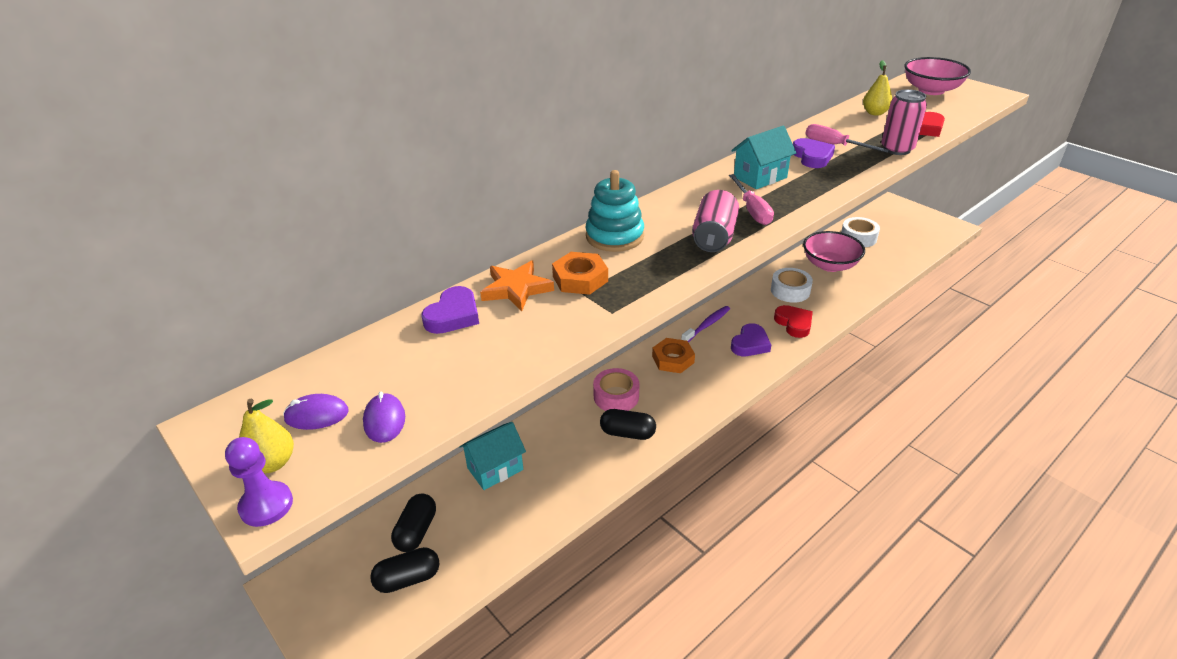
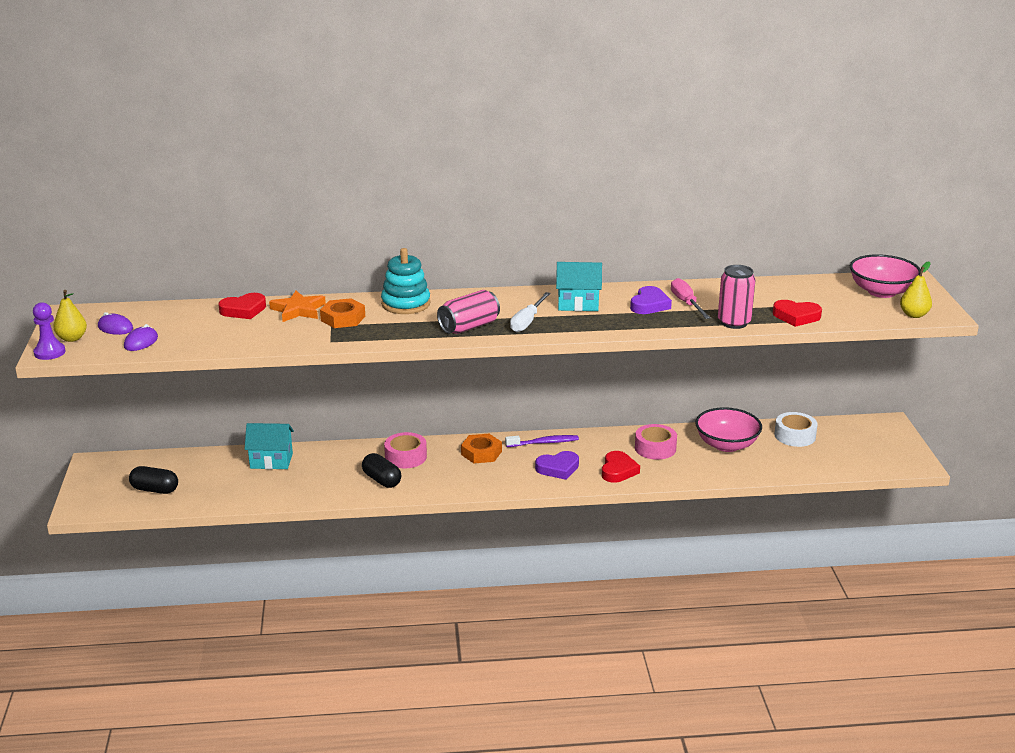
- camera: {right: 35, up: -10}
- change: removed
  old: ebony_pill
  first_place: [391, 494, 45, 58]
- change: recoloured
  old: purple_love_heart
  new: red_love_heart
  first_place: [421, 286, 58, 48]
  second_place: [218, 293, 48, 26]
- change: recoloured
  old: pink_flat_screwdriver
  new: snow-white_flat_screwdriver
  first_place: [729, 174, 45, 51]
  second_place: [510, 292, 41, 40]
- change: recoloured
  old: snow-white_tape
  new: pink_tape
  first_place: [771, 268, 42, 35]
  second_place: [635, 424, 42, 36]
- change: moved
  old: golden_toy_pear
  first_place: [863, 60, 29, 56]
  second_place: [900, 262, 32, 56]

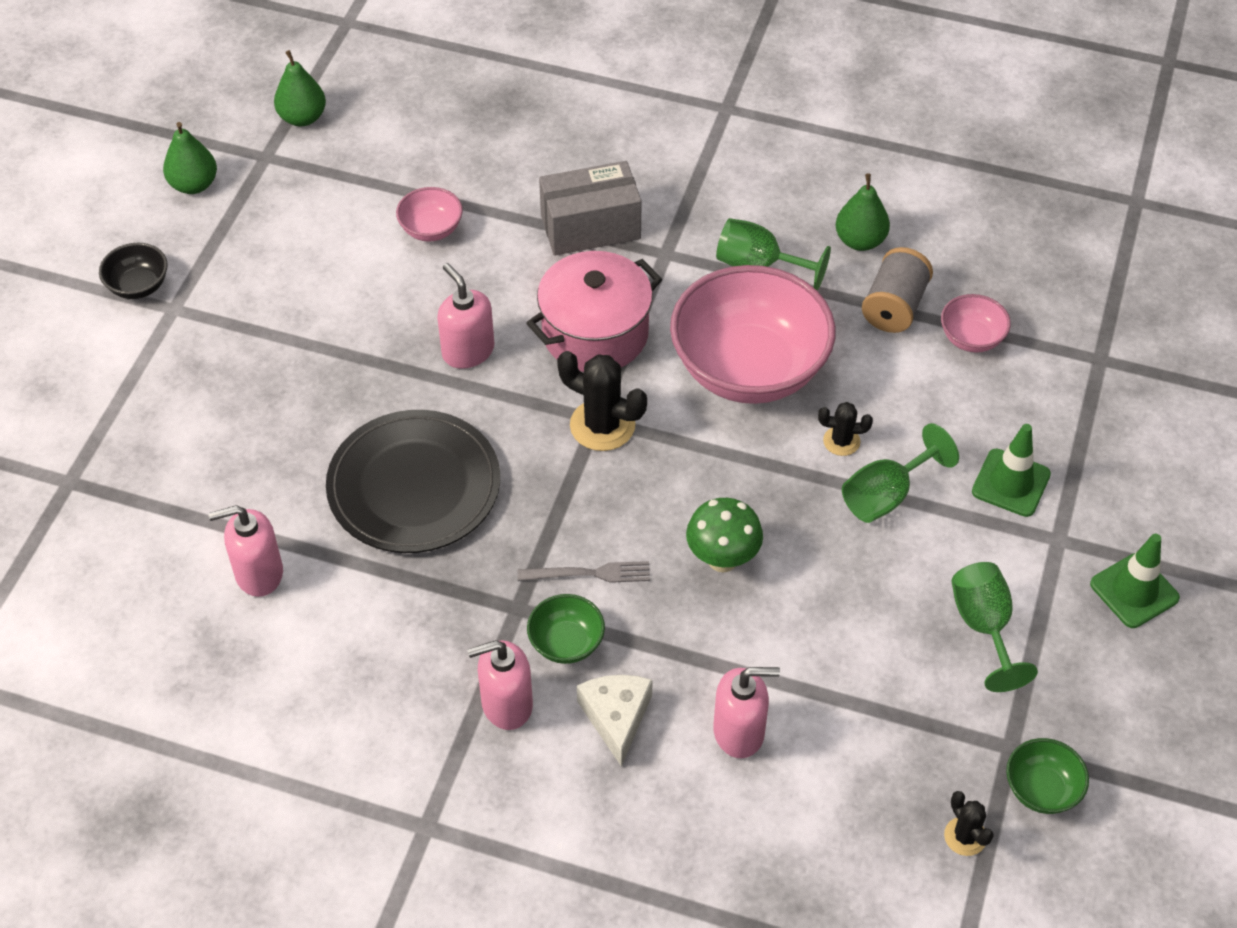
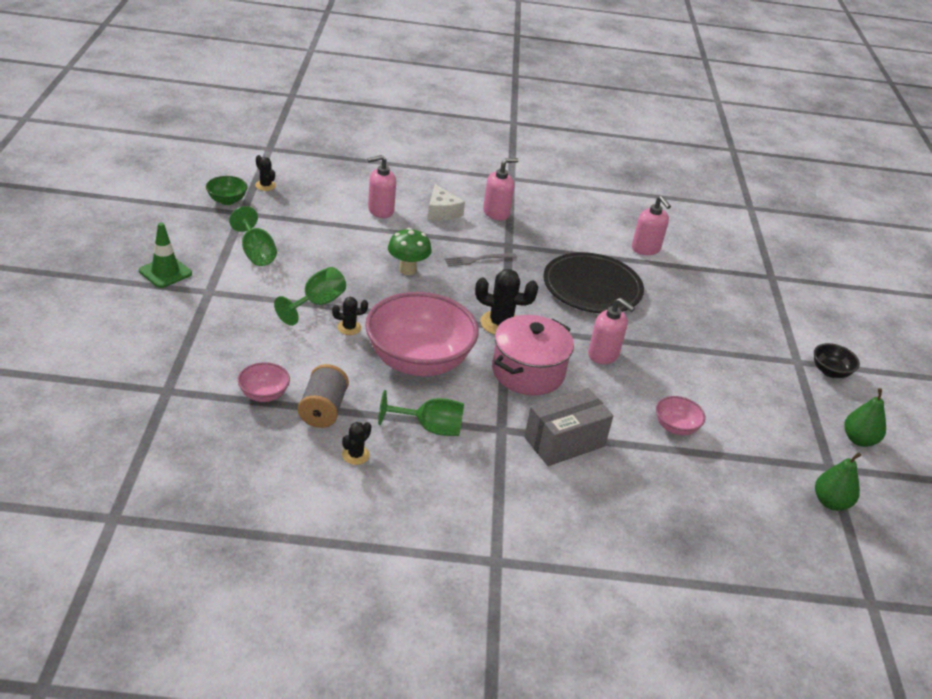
- camera: {right: 160, up: -15}
- change: turned
  old: pink_pump_bottle
  first_place: [208, 505, 75, 92]
  second_place: [632, 196, 39, 59]
  degrees: 90
- change: removed
  old: green_bowl
  first_place: [527, 594, 78, 70]
- change: replaced
  old: green_toy_pear
  new: ebony_prickly_plant
  first_place: [836, 173, 54, 78]
  second_place: [342, 422, 29, 43]
- change: removed
  old: green_safety_cone
  first_place: [972, 424, 79, 93]

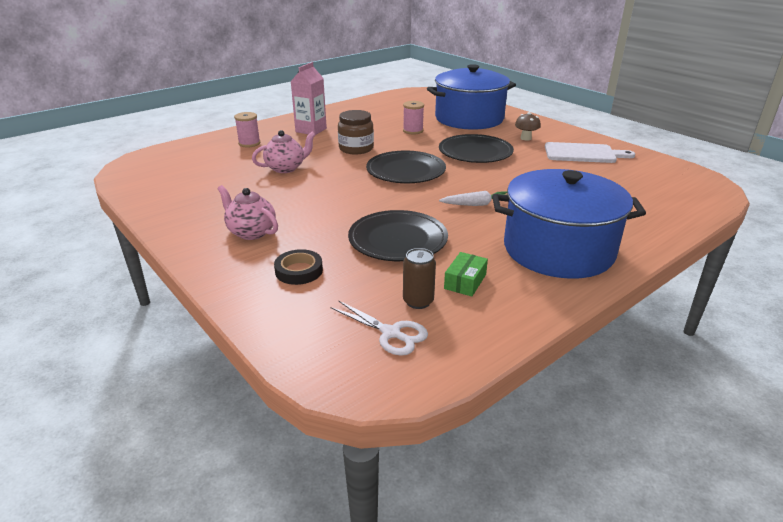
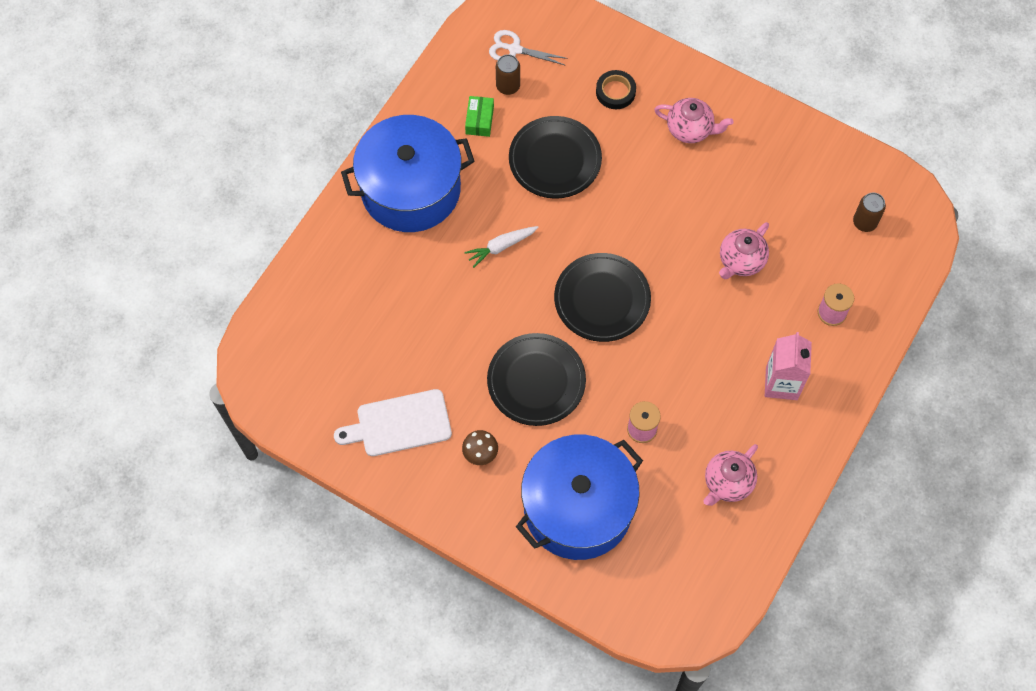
- camera: {right: 160, up: 35}
- change: removed
  old: dark_brown_preserve_jar
  first_place: [338, 110, 36, 44]
- change: added
  new: pink_teapot
  second_place: [703, 444, 55, 62]
- change: added
  new: dark_brown_can
  second_place: [853, 193, 33, 39]

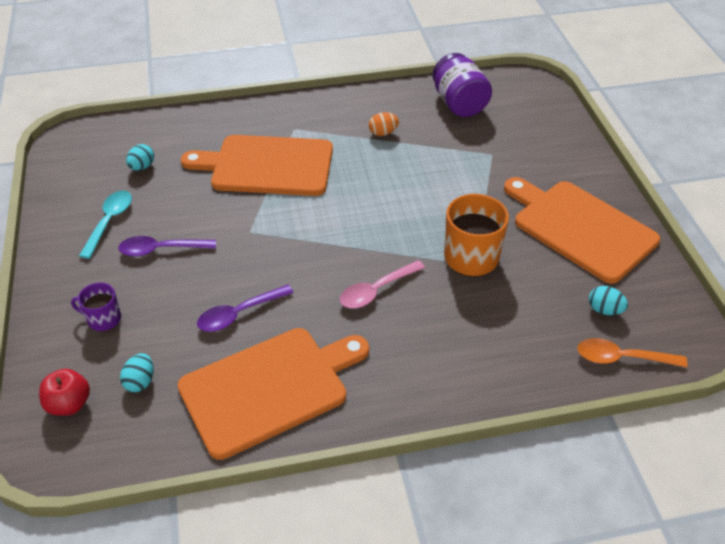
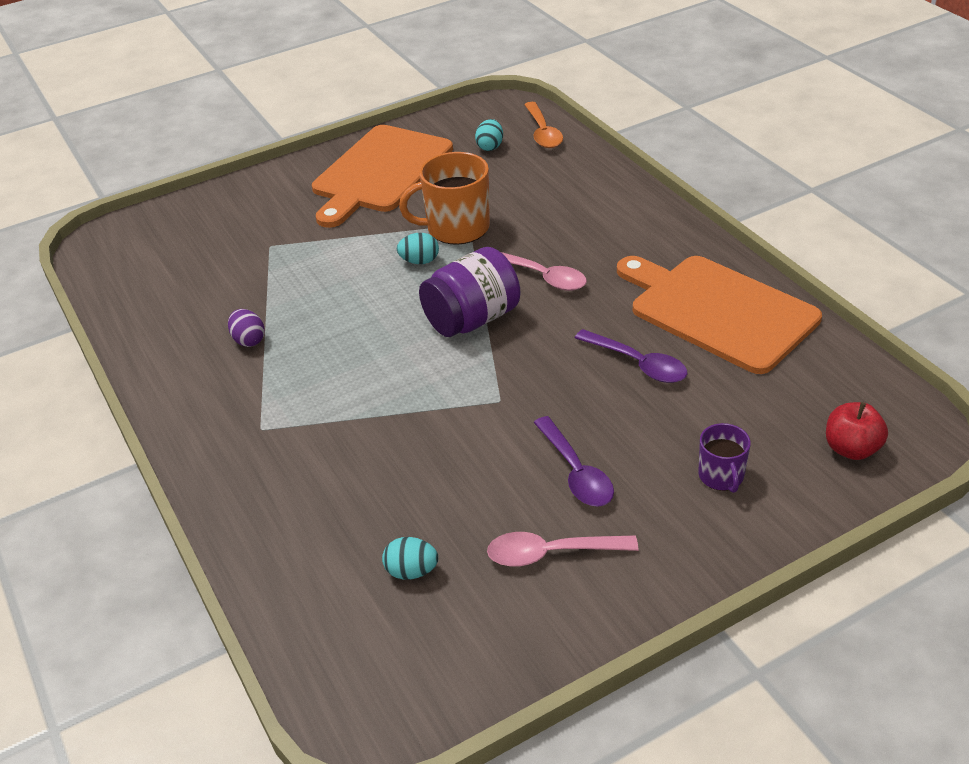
- camera: {right: -105, up: -5}
- change: recoloured
  old: aqua_spoon
  new: pink_spoon
  first_place: [79, 191, 53, 68]
  second_place: [487, 532, 151, 35]
- change: moved
  old: aqua_toy_egg
  first_place: [120, 353, 34, 39]
  second_place: [397, 233, 42, 31]
- change: removed
  old: orange-coloured_cutting_board
  first_place: [181, 135, 152, 61]
- change: recoloured
  old: orange-coloured_toy_egg
  new: purple_toy_egg
  first_place: [369, 112, 30, 24]
  second_place: [228, 309, 37, 38]
- change: moved
  old: purple_preserve_jar
  first_place: [433, 53, 59, 64]
  second_place: [419, 247, 101, 90]

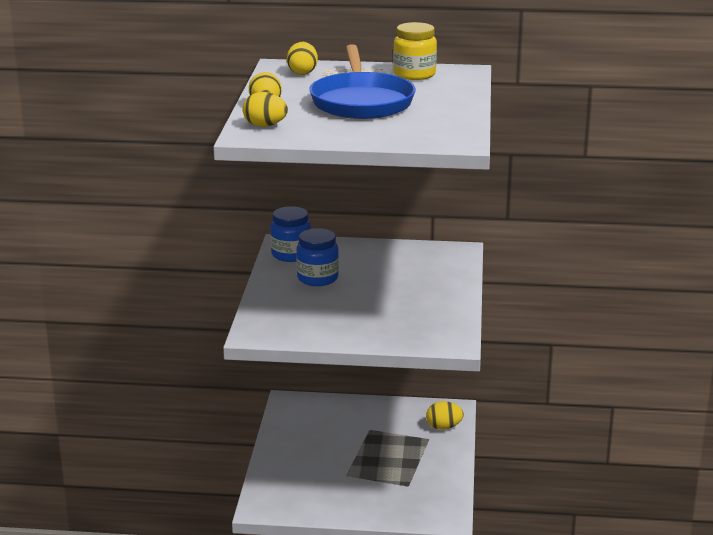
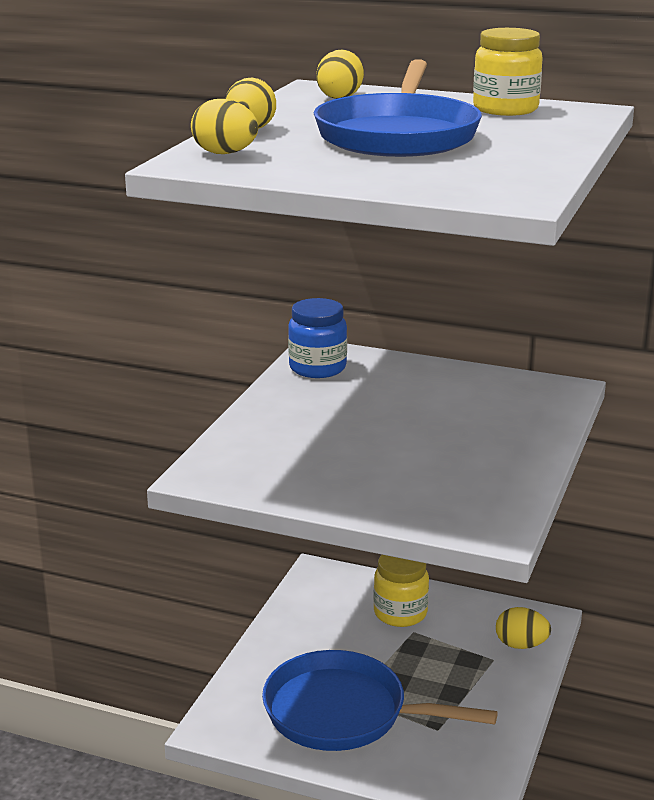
- camera: {right: 15, up: 0}
- change: removed
  old: cobalt_preserve_jar
  first_place: [296, 228, 43, 58]
- change: added
  new: cobalt_frying_pan
  second_place: [262, 650, 236, 101]
- change: added
  new: golden_preserve_jar
  second_place: [373, 555, 56, 72]

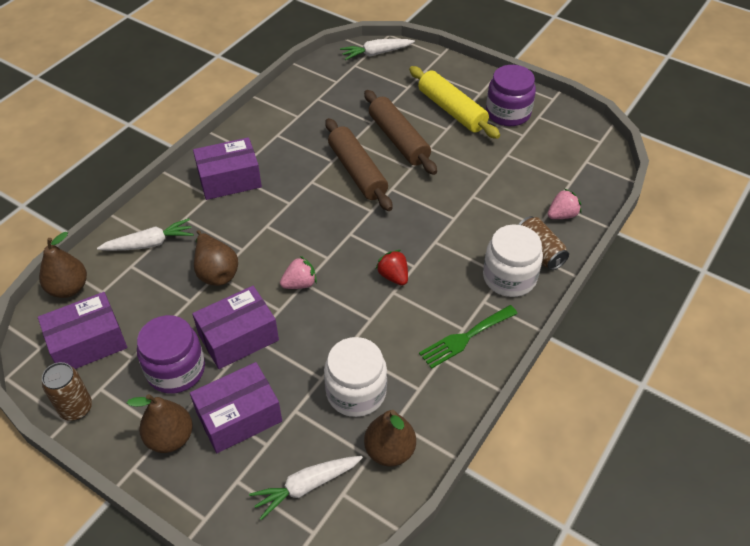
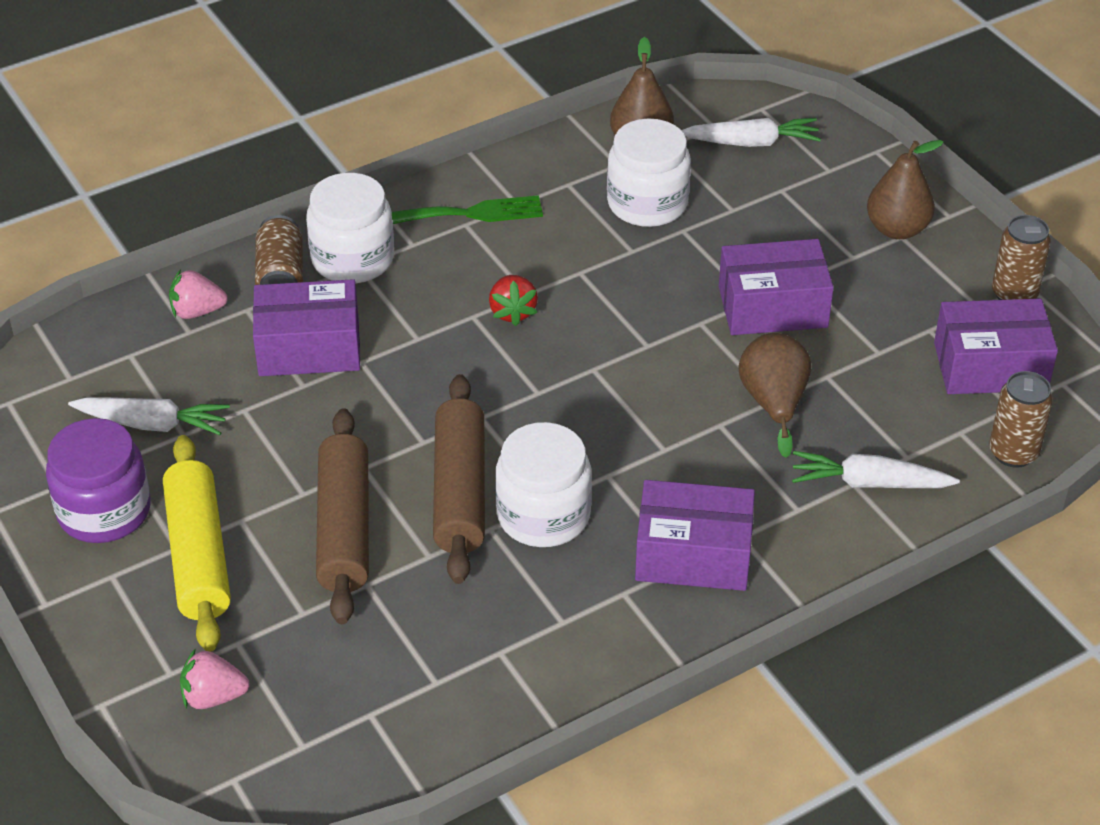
- camera: {right: -155, up: -5}
- change: replaced
  old: dark_brown_toy_pear
  new: dark_brown_can
  first_place: [39, 232, 48, 66]
  second_place: [989, 371, 64, 97]
- change: removed
  old: purple_preserve_jar
  first_place: [137, 315, 68, 79]
- change: moved
  old: purple_package
  first_place: [190, 362, 92, 91]
  second_place: [253, 279, 107, 97]
- change: moved
  old: pink_strawberry
  first_place: [280, 256, 37, 33]
  second_place: [180, 648, 70, 61]
- change: moved
  old: snow-white_root_vegetable
  first_place: [340, 39, 75, 21]
  second_place: [68, 397, 162, 38]
- change: added
  new: snow-white_preserve_jar
  second_place: [495, 422, 97, 125]

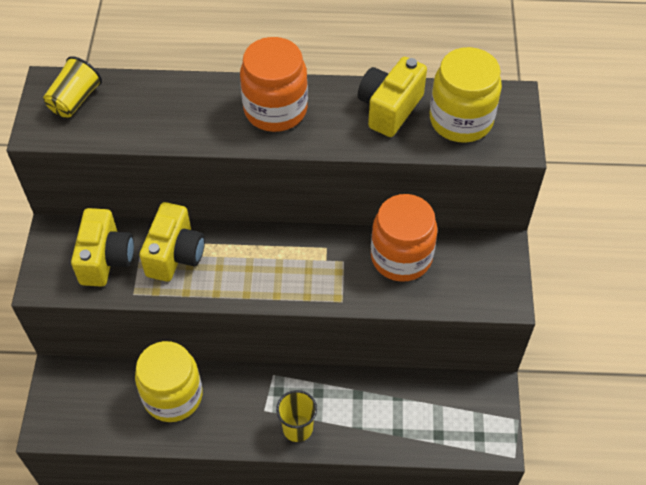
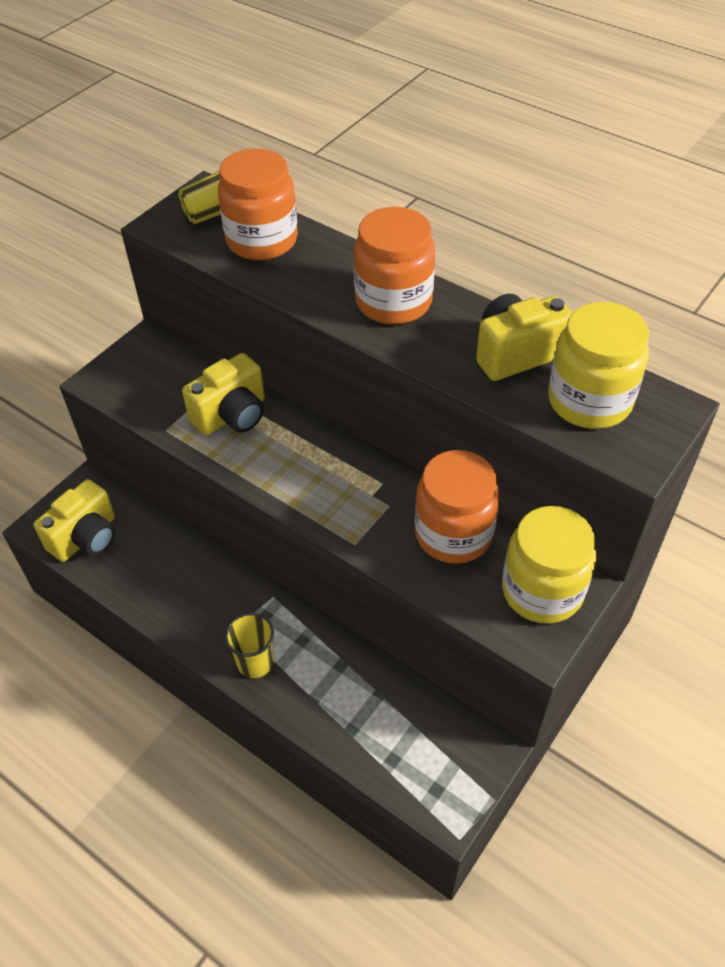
- camera: {right: 35, up: -5}
- change: moved
  old: golden_camera
  first_place: [71, 208, 63, 79]
  second_place: [34, 479, 81, 83]
- change: moved
  old: golden_preserve_jar
  first_place: [135, 341, 67, 81]
  second_place: [502, 506, 94, 118]
- change: added
  new: orange-coloured_preserve_jar
  second_place: [218, 149, 80, 111]

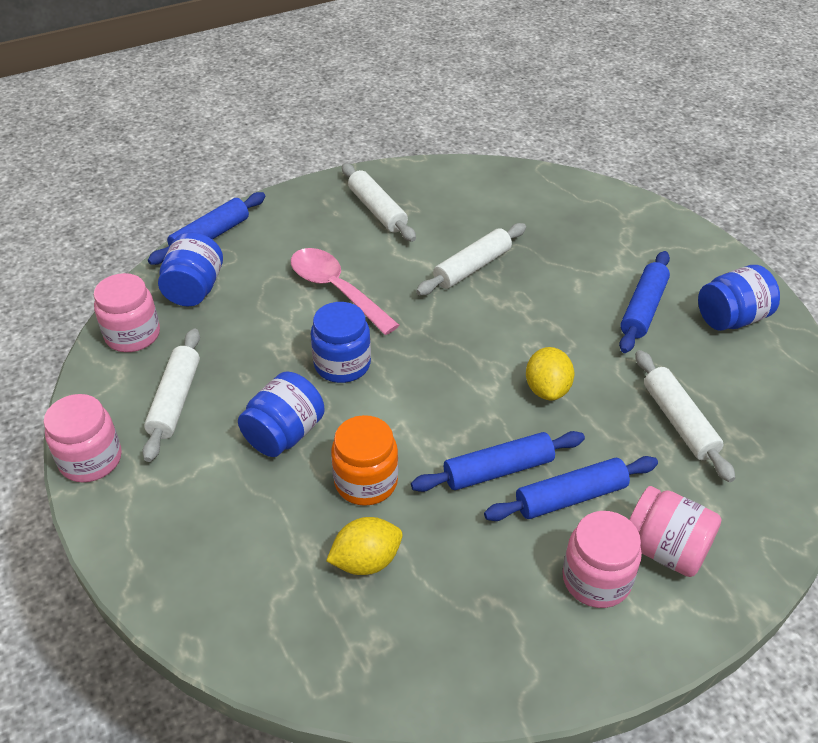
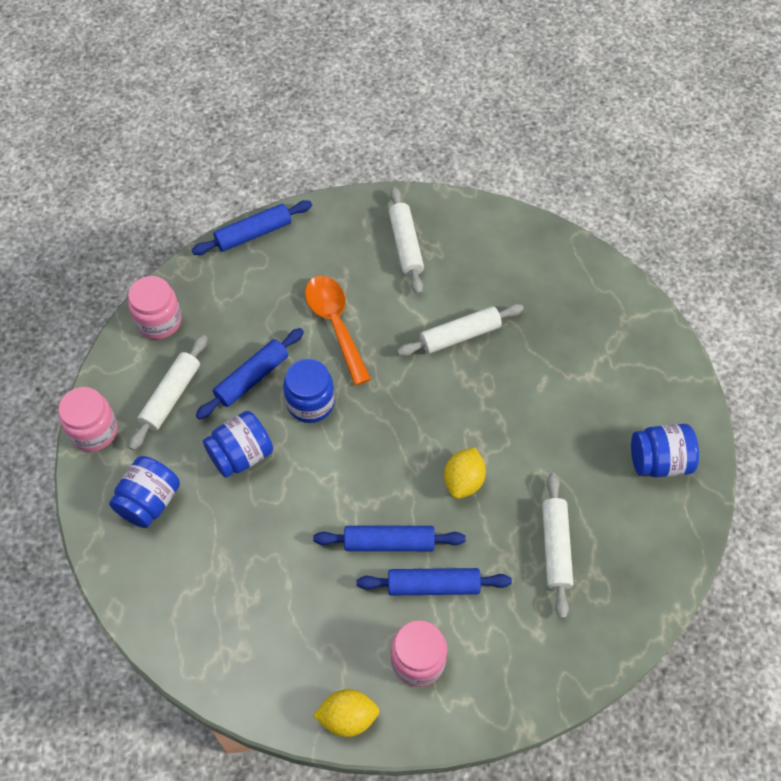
- camera: {right: 20, up: 15}
- change: moved
  old: cobalt_preserve_jar
  first_place: [158, 232, 65, 74]
  second_place: [109, 456, 71, 72]
- change: recoloured
  old: pink_spoon
  new: orange-coloured_spoon
  first_place: [291, 248, 108, 87]
  second_place: [305, 276, 66, 109]
- change: moved
  old: golden_toy_lemon
  first_place: [326, 517, 76, 58]
  second_place: [313, 689, 67, 48]
- change: removed
  old: orange-coloured_preserve_jar
  first_place: [331, 415, 67, 91]
- change: moved
  old: cobalt_rolling_pin
  first_place: [619, 251, 51, 102]
  second_place: [196, 328, 108, 92]
- change: removed
  old: pink_preserve_jar
  first_place: [629, 486, 93, 91]

